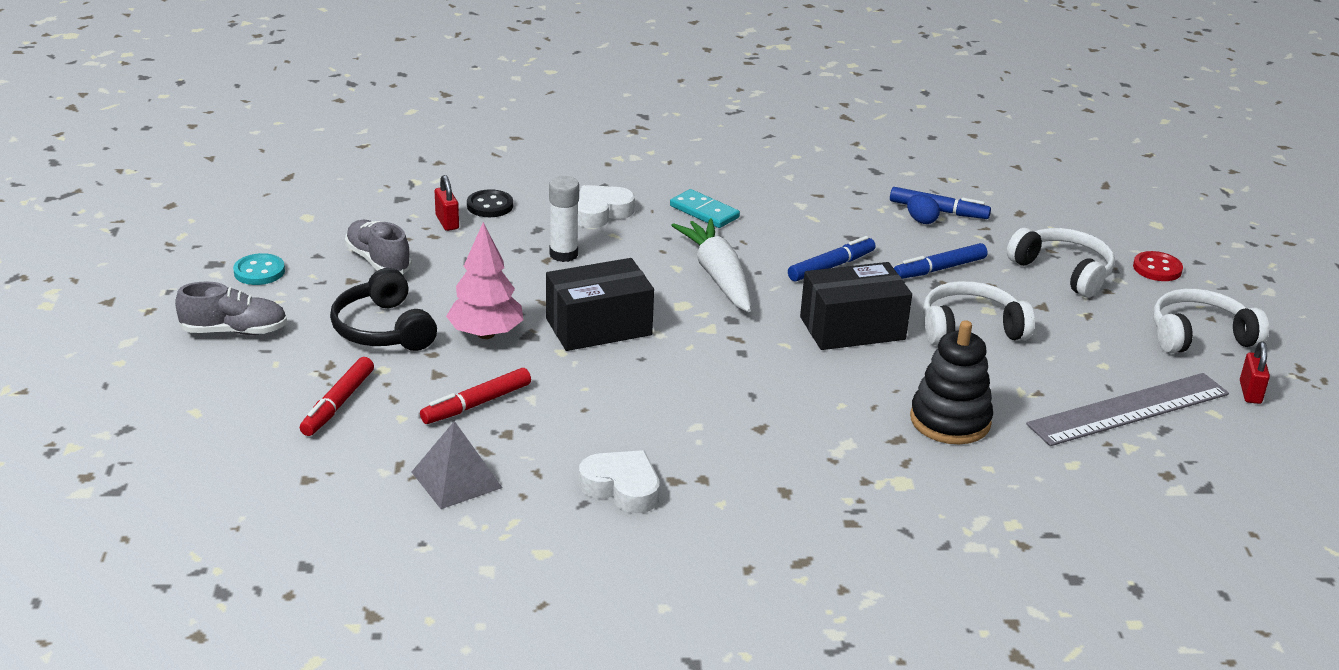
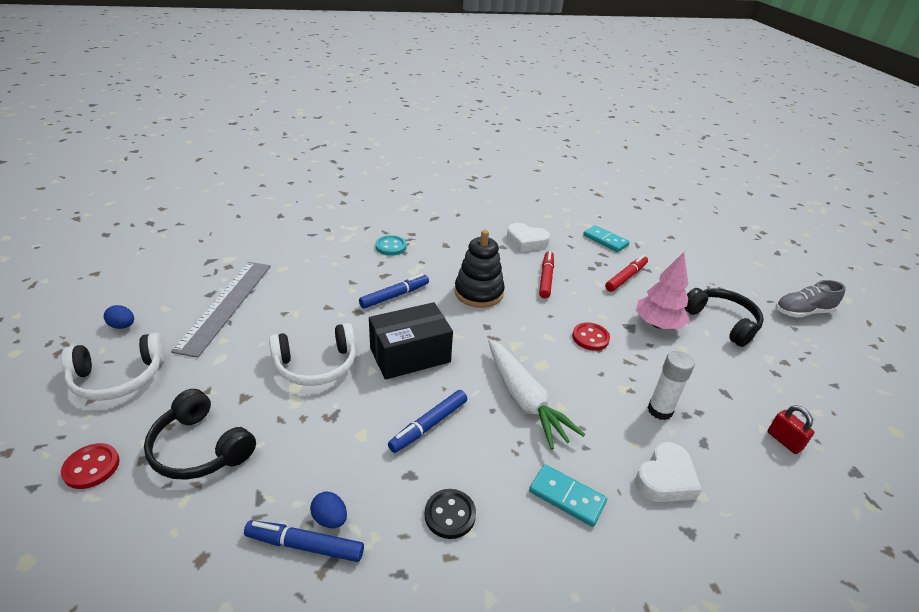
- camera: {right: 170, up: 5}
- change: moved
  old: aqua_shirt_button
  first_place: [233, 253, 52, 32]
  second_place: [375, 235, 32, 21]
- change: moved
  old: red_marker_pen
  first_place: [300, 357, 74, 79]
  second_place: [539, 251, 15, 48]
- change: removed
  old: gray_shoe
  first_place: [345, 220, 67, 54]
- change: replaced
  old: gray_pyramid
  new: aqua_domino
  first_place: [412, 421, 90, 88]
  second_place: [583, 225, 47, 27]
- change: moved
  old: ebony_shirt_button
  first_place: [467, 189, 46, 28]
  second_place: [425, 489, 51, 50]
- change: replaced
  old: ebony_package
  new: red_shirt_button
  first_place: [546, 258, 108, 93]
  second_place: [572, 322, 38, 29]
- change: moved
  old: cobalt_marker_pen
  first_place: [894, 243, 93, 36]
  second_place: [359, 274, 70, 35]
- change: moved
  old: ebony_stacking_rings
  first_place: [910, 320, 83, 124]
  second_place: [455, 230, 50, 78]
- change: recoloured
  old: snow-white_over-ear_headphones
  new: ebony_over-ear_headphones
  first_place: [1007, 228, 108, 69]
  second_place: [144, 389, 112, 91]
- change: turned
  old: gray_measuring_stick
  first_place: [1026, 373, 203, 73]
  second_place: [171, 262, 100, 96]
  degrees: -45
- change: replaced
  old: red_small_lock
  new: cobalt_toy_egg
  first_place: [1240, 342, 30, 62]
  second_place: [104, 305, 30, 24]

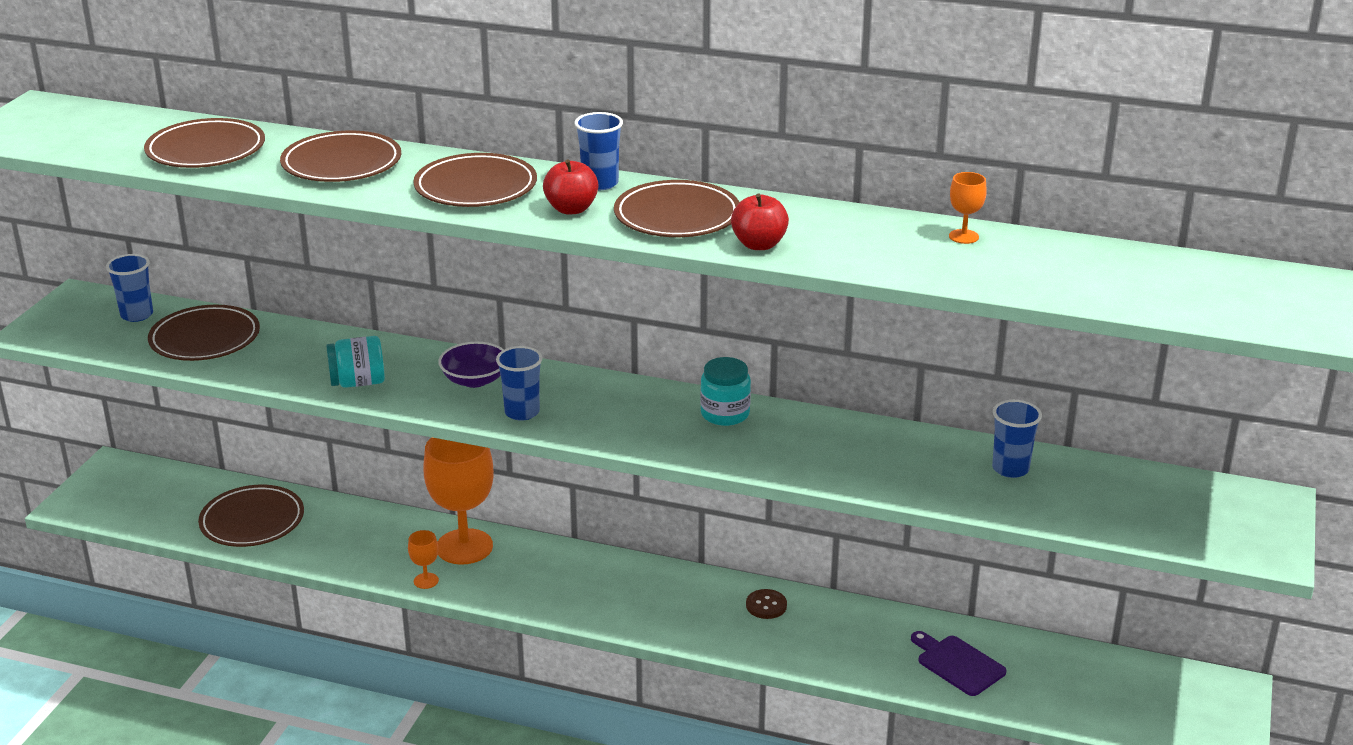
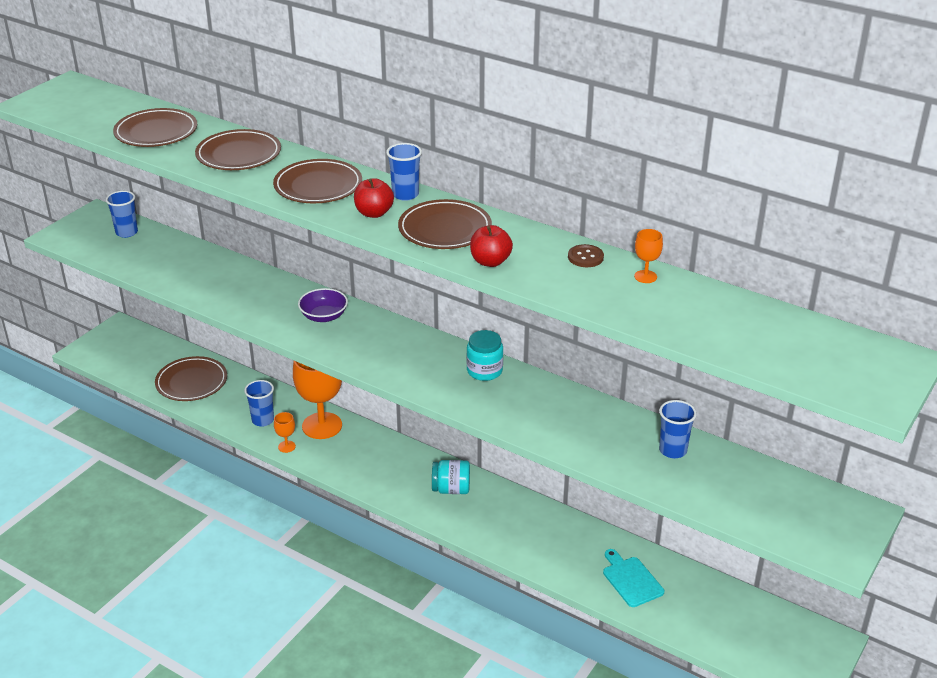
- camera: {right: 15, up: 5}
- change: removed
  old: dark_brown_dinner_plate
  first_place: [148, 305, 112, 56]
- change: moved
  old: aqua_preserve_jar
  first_place: [326, 336, 59, 52]
  second_place: [432, 460, 38, 34]
- change: moved
  old: cobalt_tumbler
  first_place: [496, 346, 47, 75]
  second_place: [244, 380, 30, 47]
- change: moved
  old: dark_brown_shirt_button
  first_place: [746, 589, 41, 30]
  second_place: [568, 244, 36, 23]
- change: recoloured
  old: purple_cutting_board
  new: aqua_cutting_board
  first_place: [911, 631, 95, 65]
  second_place: [603, 549, 61, 58]

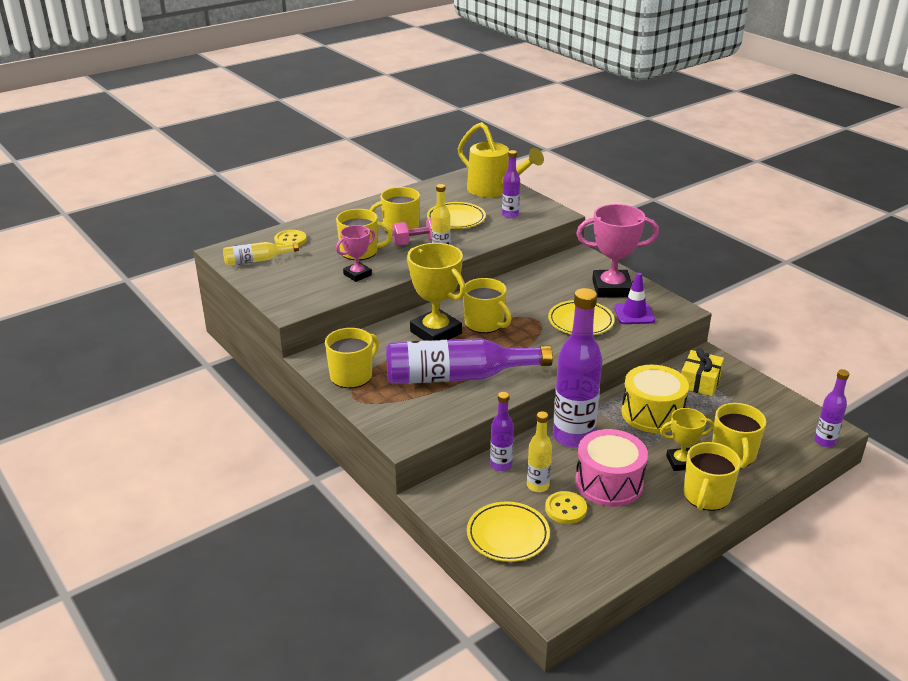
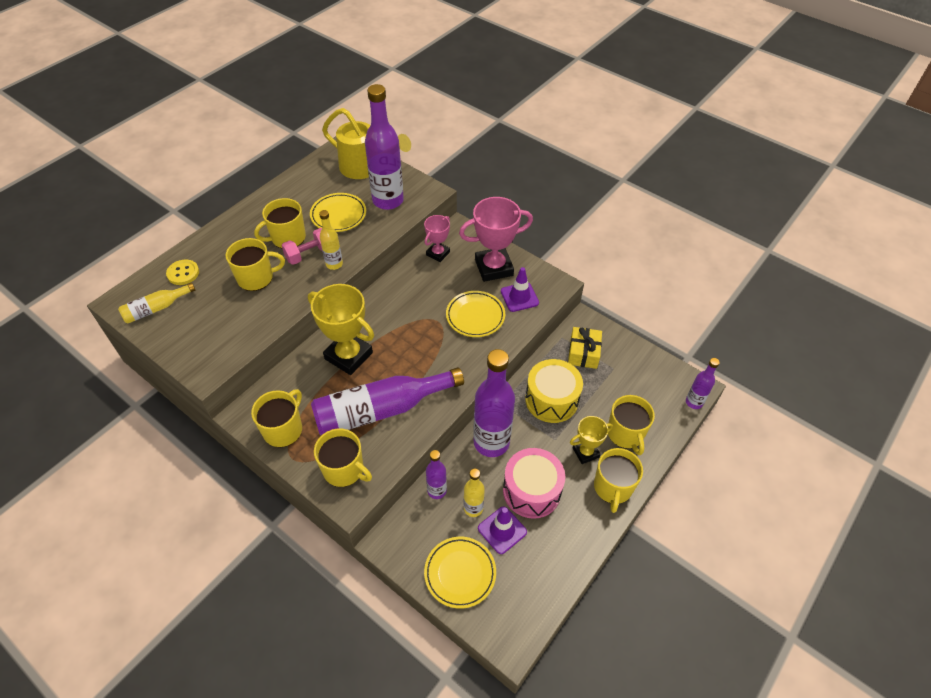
- camera: {right: -15, up: 20}
- change: moved
  old: pink_award_cup
  first_place: [336, 225, 39, 57]
  second_place: [424, 215, 26, 47]
- change: moved
  old: golden_tea_mug
  first_place: [463, 278, 49, 55]
  second_place: [314, 429, 58, 58]
- change: resized
  old: purple_bottle
  first_place: [502, 150, 18, 68]
  second_place: [365, 84, 39, 126]
  factor: 1.97
- change: replaced
  old: golden_shirt_button
  new: purple_safety_cone
  first_place: [545, 491, 42, 33]
  second_place: [478, 507, 49, 47]

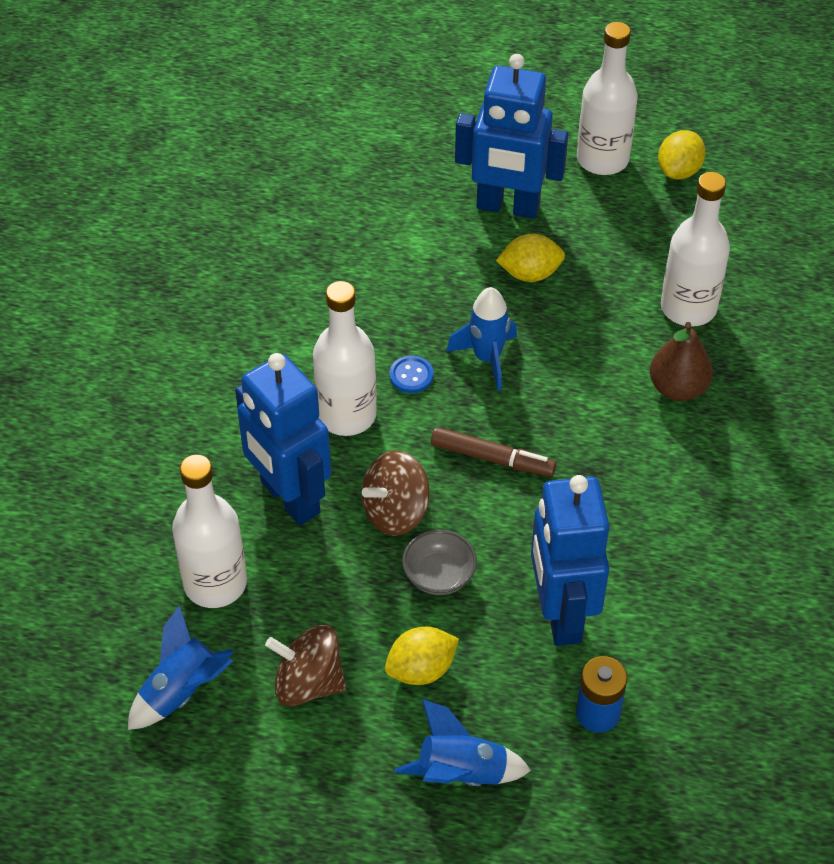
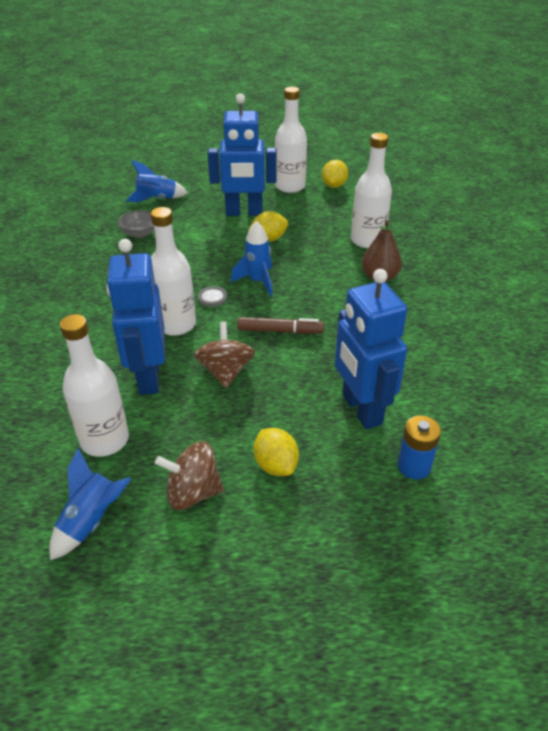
- camera: {right: -15, up: -10}
- change: turned
  old: cobalt_robot_figure
  first_place: [235, 353, 96, 172]
  second_place: [106, 239, 59, 156]
  degrees: 45
- change: turned
  old: dark_brown_whirligig
  first_place: [362, 450, 68, 86]
  second_place: [194, 322, 61, 66]
  degrees: 135
- change: turned
  old: golden_toy_lemon
  first_place: [385, 627, 74, 58]
  second_place: [254, 428, 45, 48]
  degrees: -75
- change: recoloured
  old: cobalt_shirt_button
  new: gray_shirt_button
  first_place: [390, 356, 43, 37]
  second_place: [198, 286, 29, 21]
- change: moved
  old: cobalt_spaceship
  first_place: [395, 699, 136, 87]
  second_place: [126, 160, 62, 42]
- change: moved
  old: gray_bowl
  first_place: [402, 530, 75, 65]
  second_place: [118, 210, 36, 28]

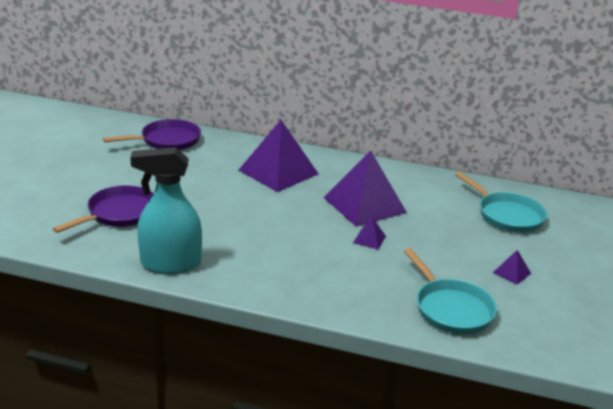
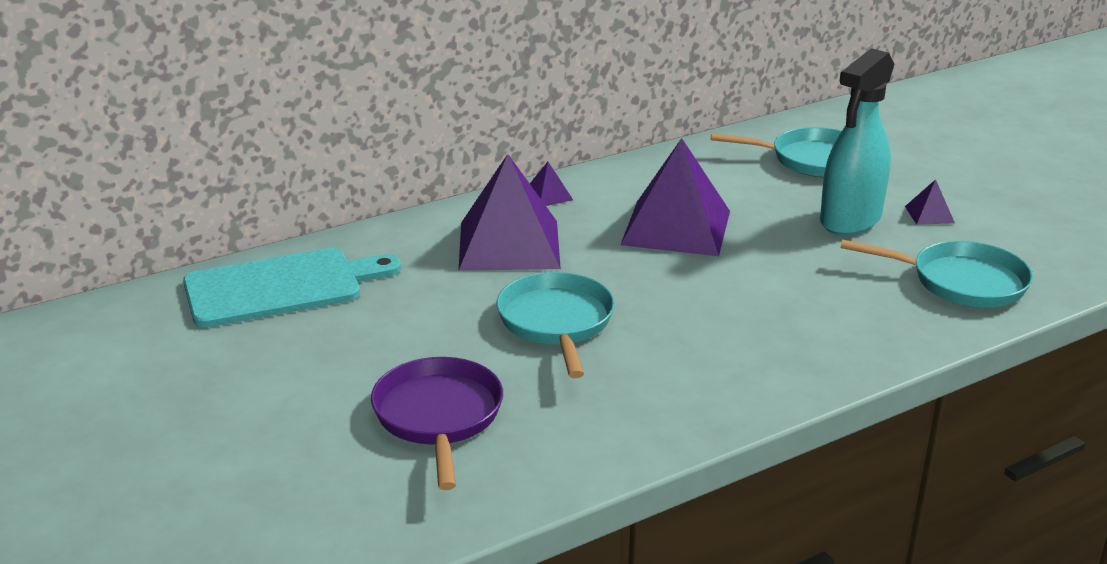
- camera: {right: -45, up: 0}
- change: replaced
  old: purple_frying_pan
  new: aqua_cutting_board
  first_place: [103, 119, 98, 31]
  second_place: [183, 248, 218, 80]
- change: moved
  old: aqua_sprayer
  first_place: [130, 147, 72, 127]
  second_place: [820, 48, 74, 187]
- change: moved
  old: purple_pyramid
  first_place: [353, 217, 33, 33]
  second_place: [530, 162, 43, 44]
- change: added
  new: aqua_frying_pan
  second_place: [496, 272, 119, 106]

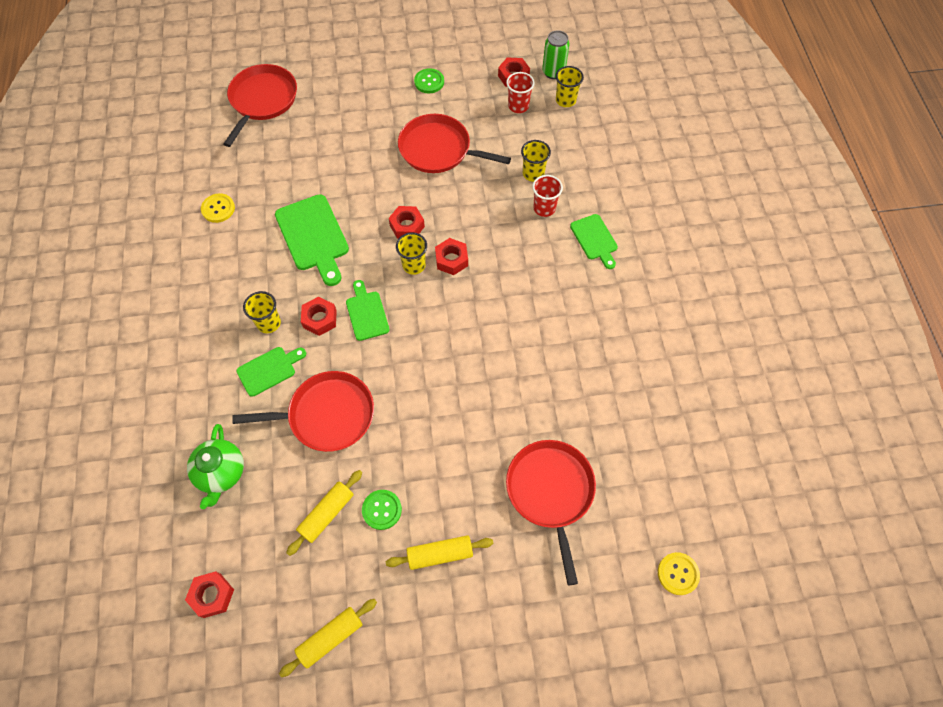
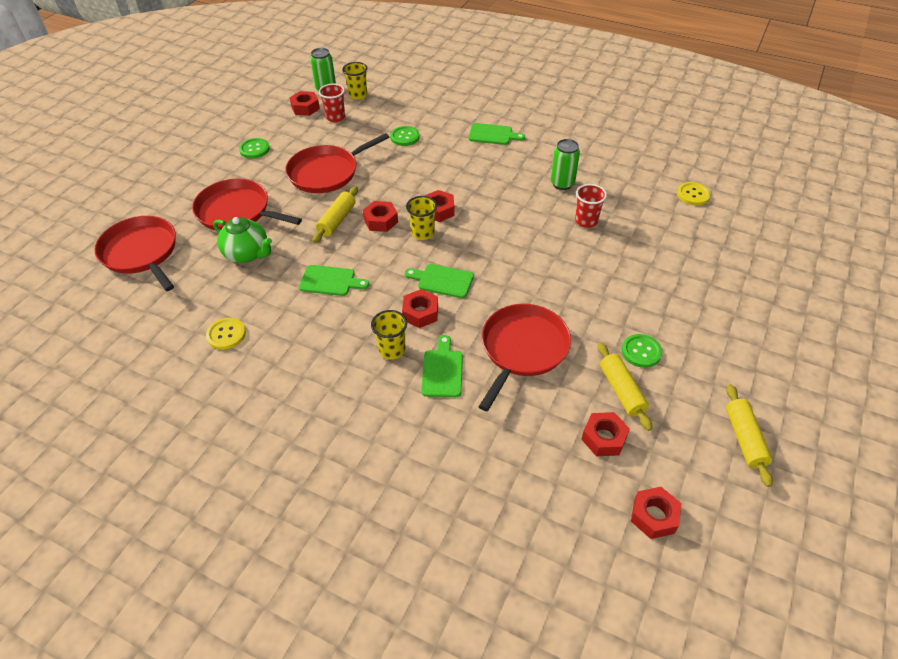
- camera: {right: -55, up: -15}
- change: moved
  old: green_teapot
  first_place: [187, 424, 57, 85]
  second_place: [213, 217, 59, 46]
- change: resized
  old: green_cutting_board
  first_place: [275, 194, 74, 92]
  second_place: [299, 265, 70, 31]
  factor: 0.6
- change: moved
  old: golden_rolling_pin
  first_place: [386, 535, 108, 35]
  second_place: [312, 186, 46, 57]
- change: moved
  old: red_frying_pan
  first_place: [506, 440, 90, 146]
  second_place: [192, 179, 110, 51]
- change: replaced
  old: golden_tumbler
  new: green_shirt_button
  first_place: [521, 140, 30, 42]
  second_place: [390, 126, 30, 20]
- change: moved
  old: red_tumbler
  first_place: [532, 175, 31, 42]
  second_place: [575, 184, 32, 44]
- change: moved
  old: golden_shirt_button
  first_place: [658, 552, 42, 43]
  second_place: [677, 182, 34, 24]
- change: added
  new: green_can
  second_place: [551, 139, 29, 51]
- change: added
  new: red_hexagon_nut
  second_place: [581, 412, 49, 44]

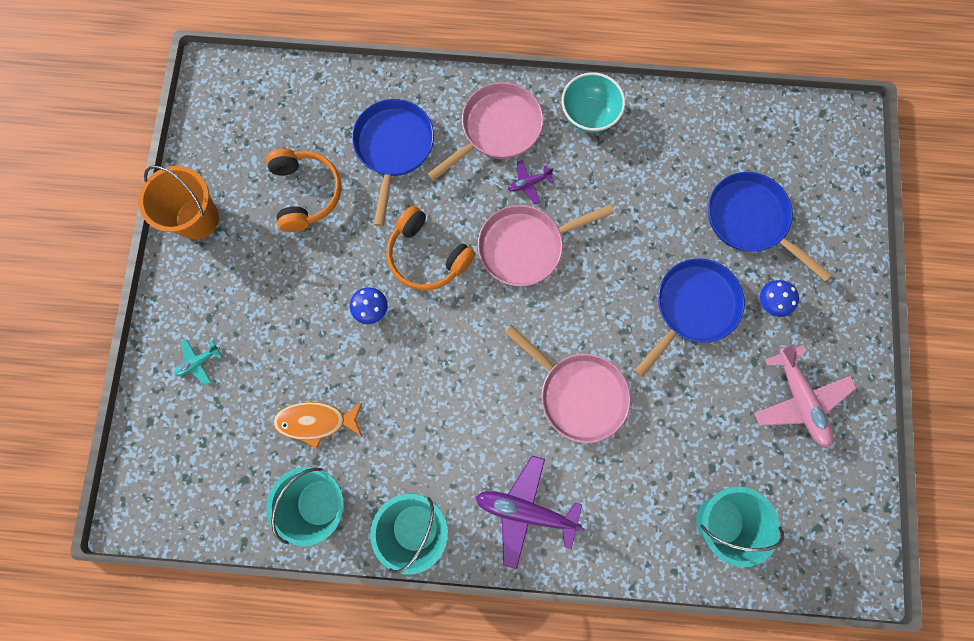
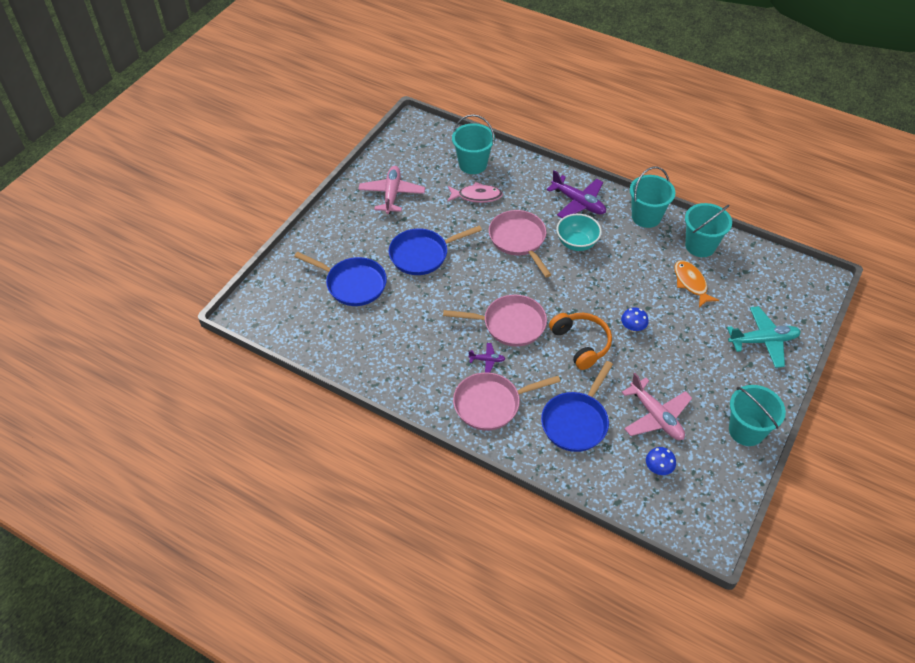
- camera: {right: -155, up: -25}
- change: recoloured
  old: orange-coloured_bucket
  new: aqua_bucket
  first_place: [138, 165, 81, 74]
  second_place: [729, 385, 57, 61]
- change: resized
  old: aqua_plane
  first_place: [174, 339, 48, 46]
  second_place: [727, 306, 74, 62]
  factor: 2.04
- change: replaced
  old: orange-coloured_over-ear_headphones
  new: pink_plane
  first_place: [266, 149, 75, 83]
  second_place: [621, 373, 71, 67]
- change: turned
  old: orange-coloured_fish
  first_place: [273, 402, 89, 47]
  second_place: [674, 260, 45, 47]
  degrees: -135
- change: moved
  old: aqua_bowl
  first_place: [562, 72, 63, 61]
  second_place: [557, 214, 45, 37]
- change: turned
  old: cobalt_frying_pan
  first_place: [708, 172, 124, 109]
  second_place: [294, 252, 93, 54]
  degrees: -45
- change: moved
  old: cobalt_toadstool
  first_place: [760, 280, 39, 37]
  second_place: [646, 447, 30, 28]
- change: added
  new: pink_fish
  second_place: [447, 182, 56, 21]

